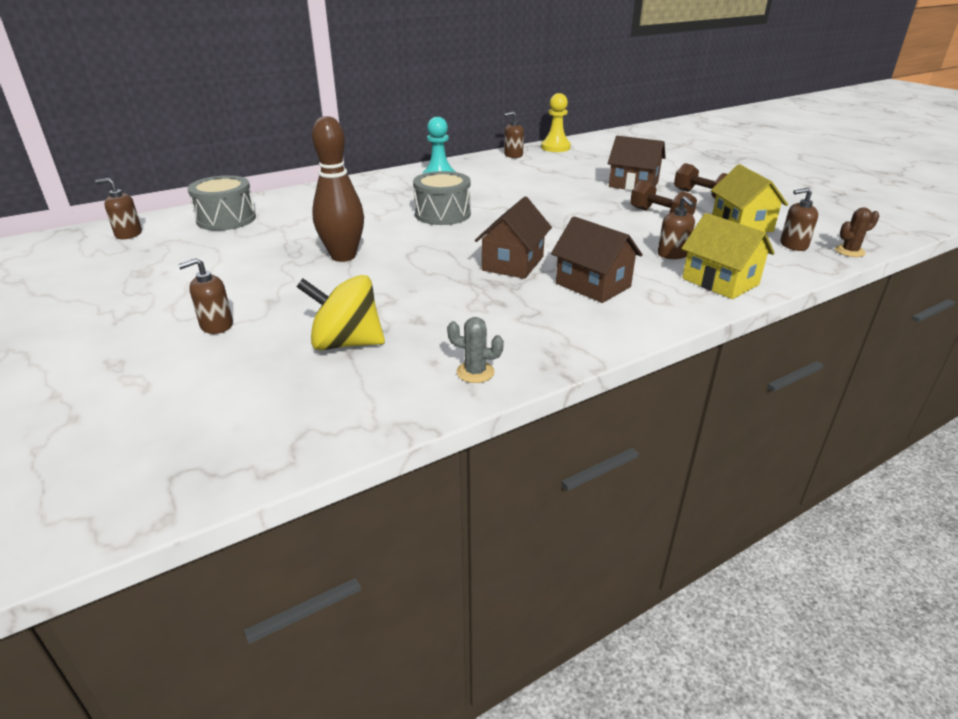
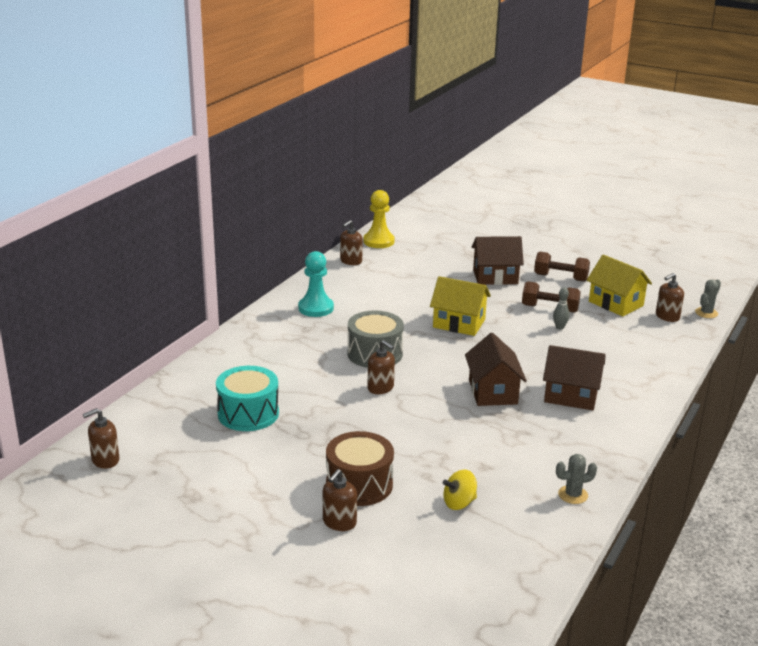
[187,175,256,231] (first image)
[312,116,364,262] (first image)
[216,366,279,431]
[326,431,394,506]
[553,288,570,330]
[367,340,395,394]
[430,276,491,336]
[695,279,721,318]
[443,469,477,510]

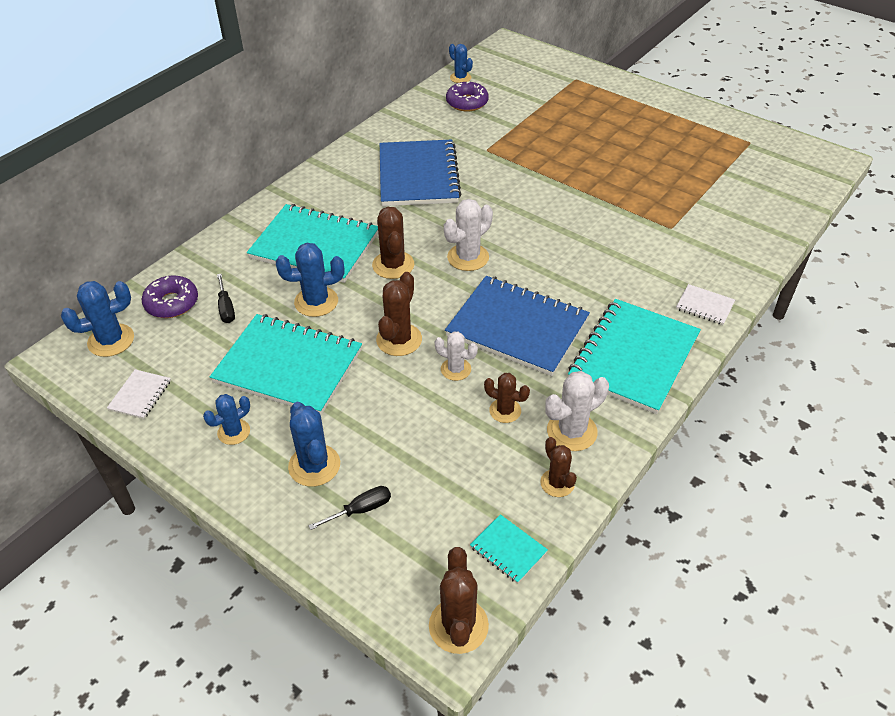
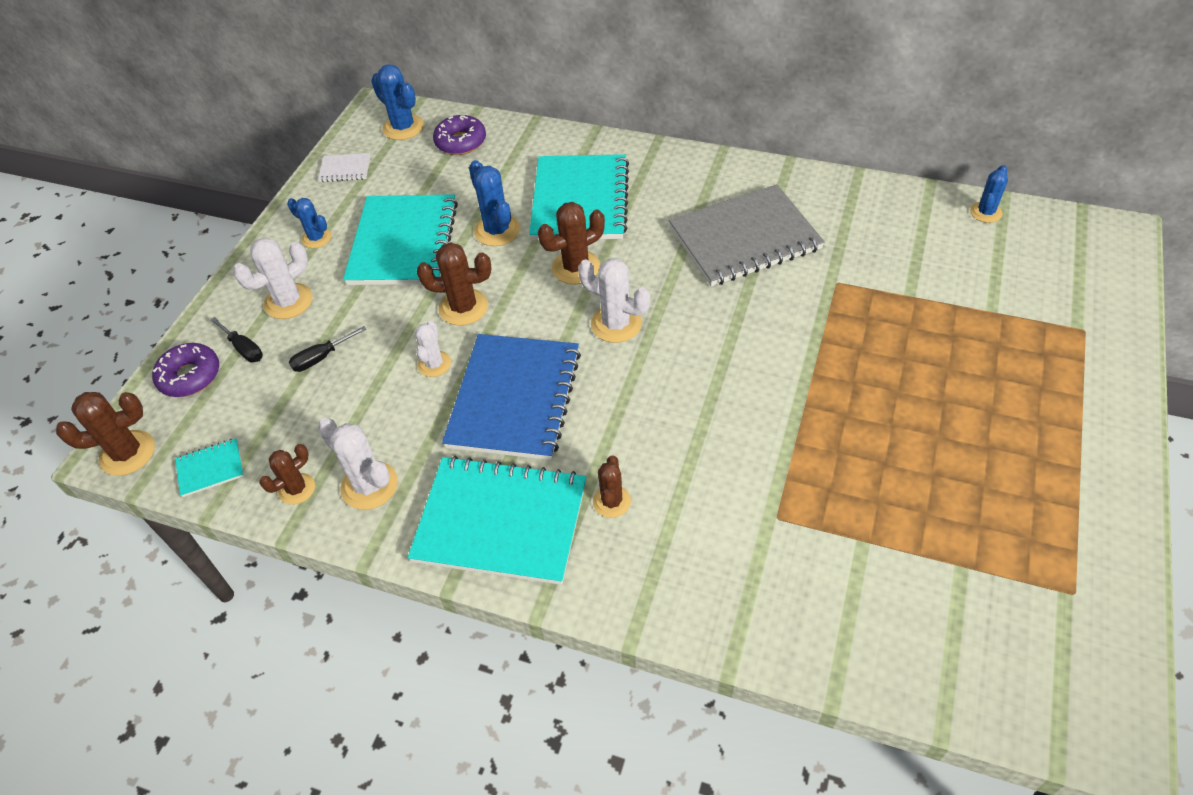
[676,284,735,325] (first image)
[289,326,366,372]
[152,343,219,397]
[593,455,631,518]
[233,237,313,319]
[669,184,825,286]
[175,438,244,497]

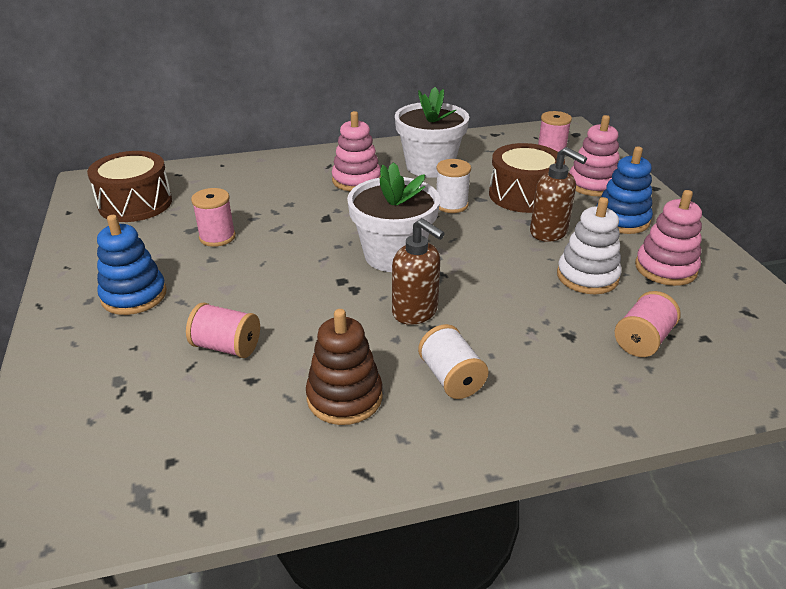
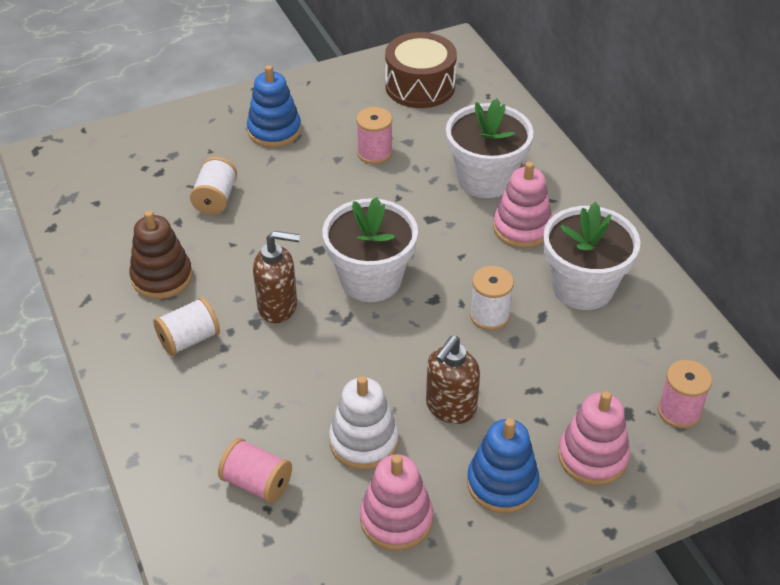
[489,143,565,213] (first image)
[446,99,534,198]
[190,157,237,215]
[253,231,300,323]

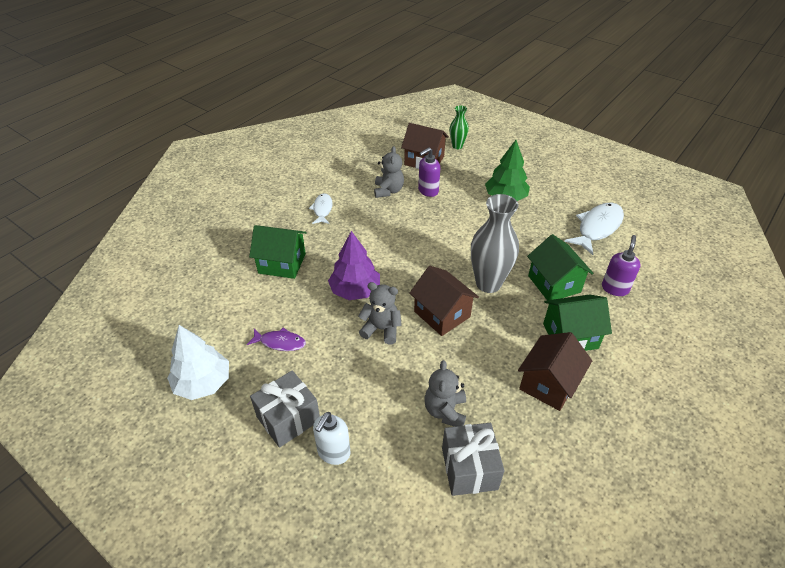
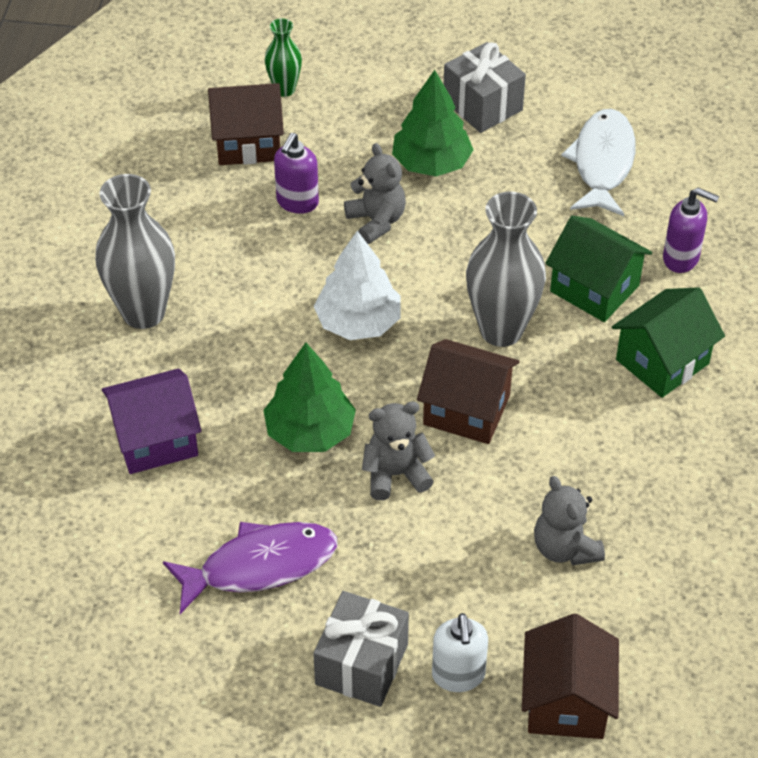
[314,231,400,340]
[344,143,406,244]
[444,42,526,133]
[522,614,619,739]
[95,174,175,329]
[102,369,201,474]
[263,343,356,452]
[663,188,719,273]
[163,522,337,614]

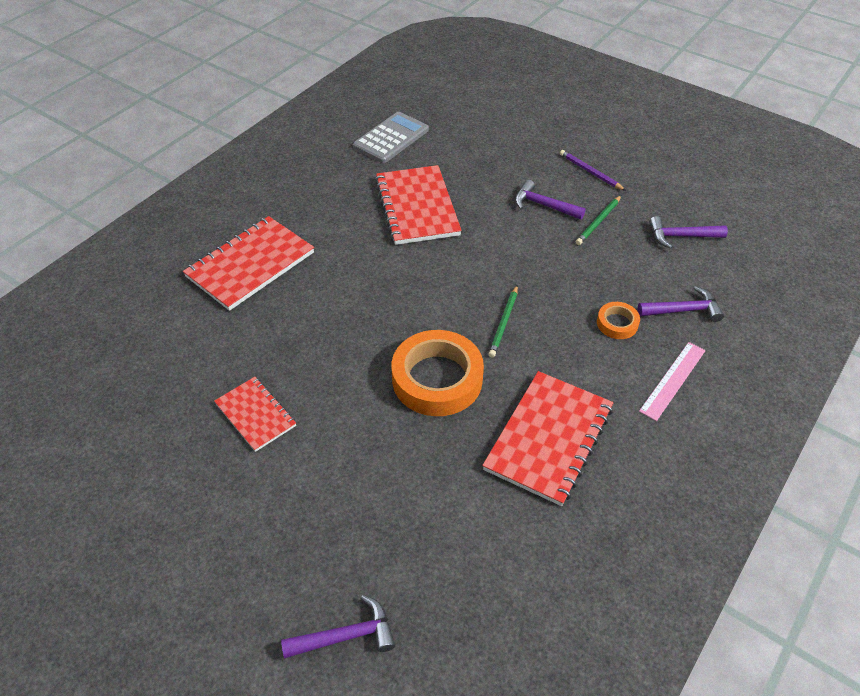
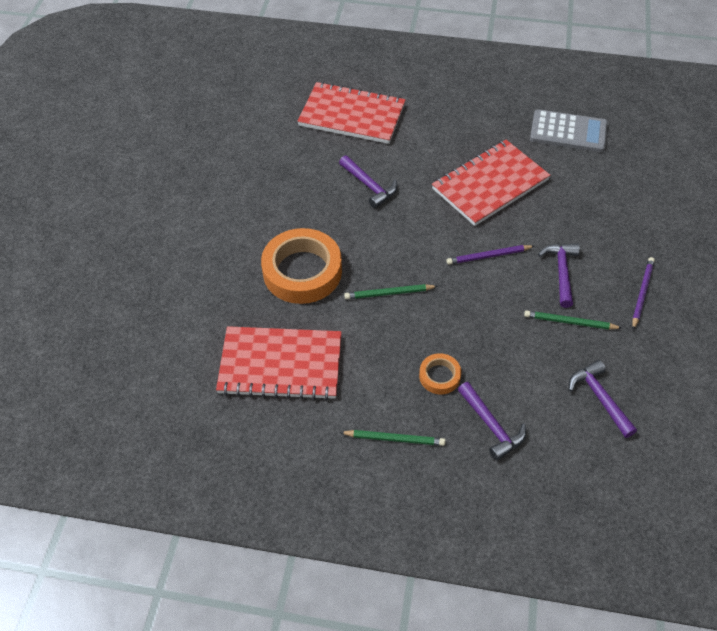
[214,377,296,452] (first image)
[446,245,534,265]
[339,155,397,208]
[340,430,446,446]

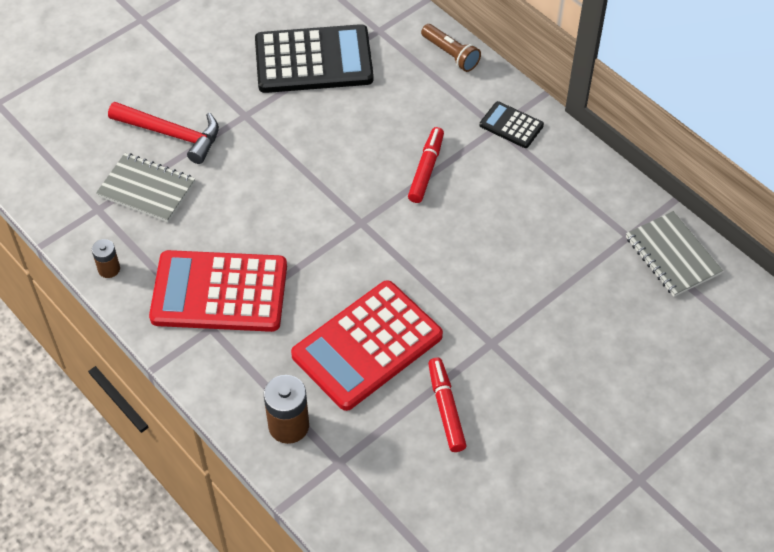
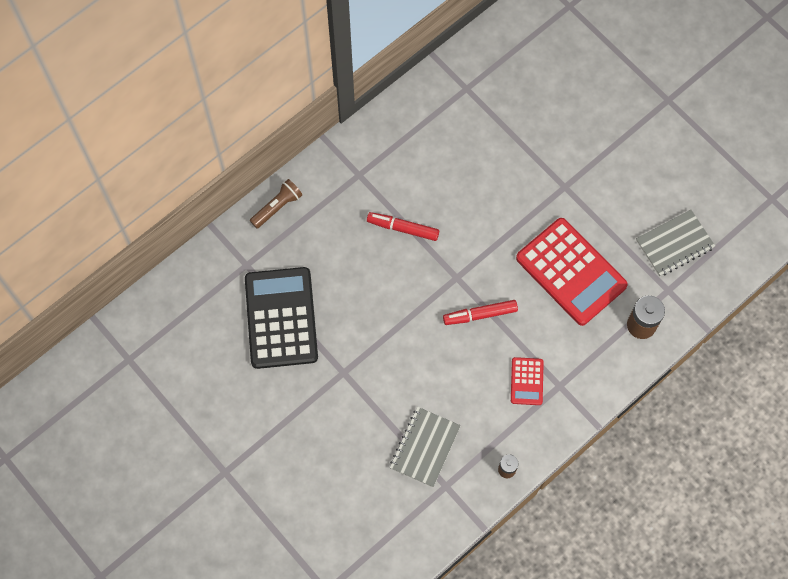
[108,102,219,164] (first image)
[480,101,544,148] (first image)
[443,300,518,325]
[636,209,715,276]
[511,357,544,405]

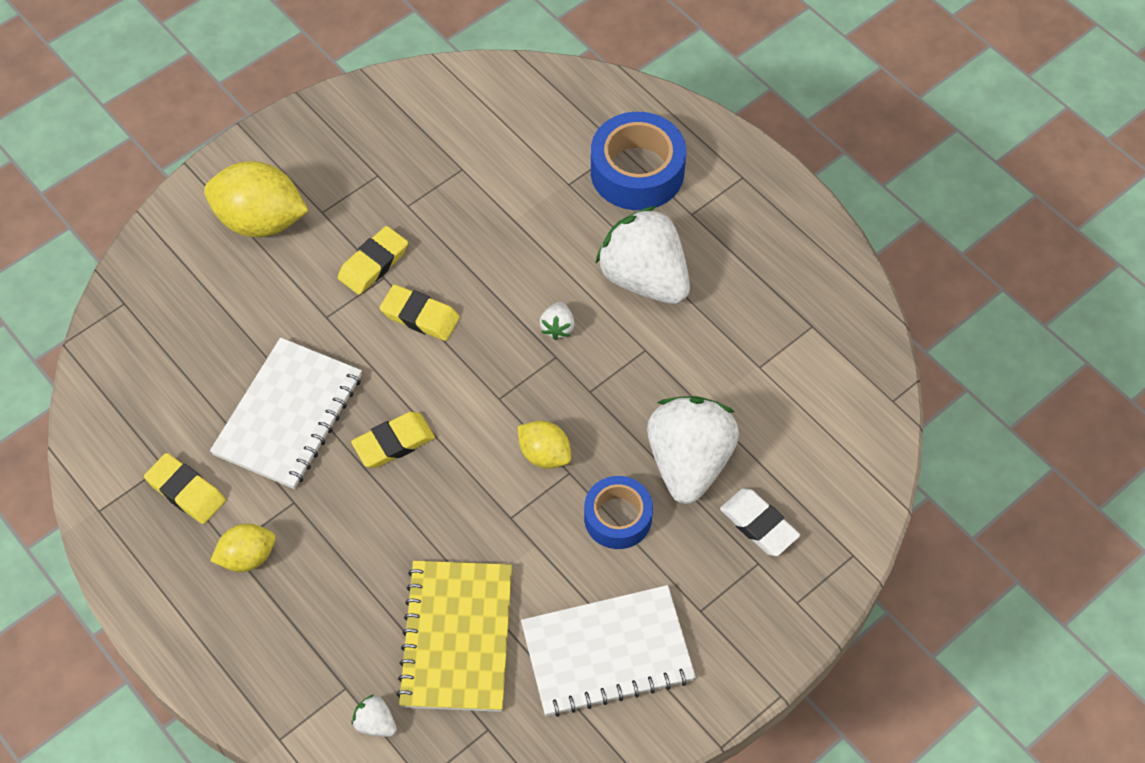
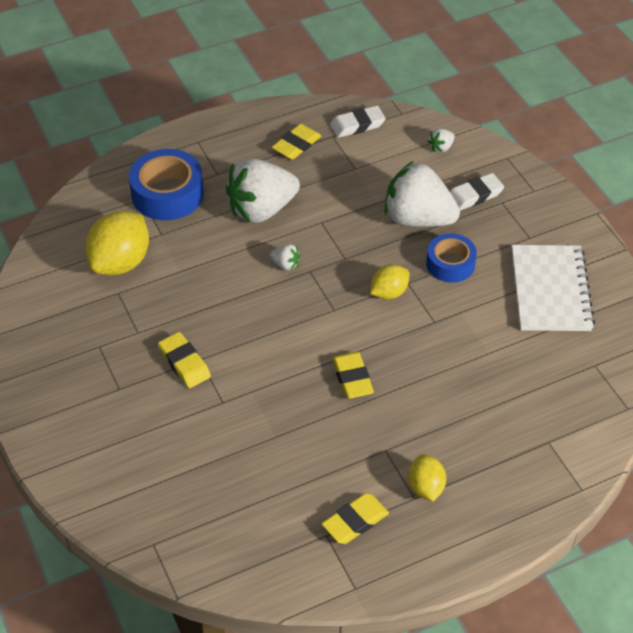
[210,337,362,489] (first image)
[396,561,512,712] (first image)
[330,105,386,138]
[85,211,149,275]
[428,128,455,153]
[272,124,321,160]

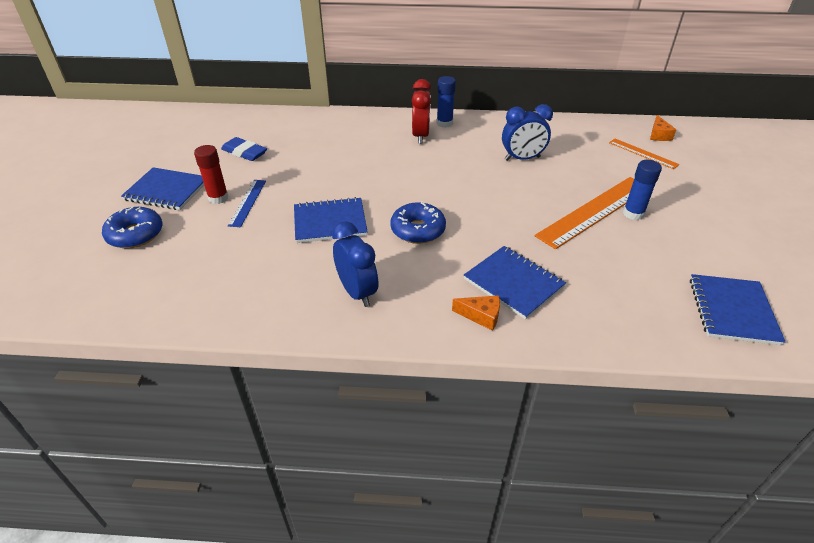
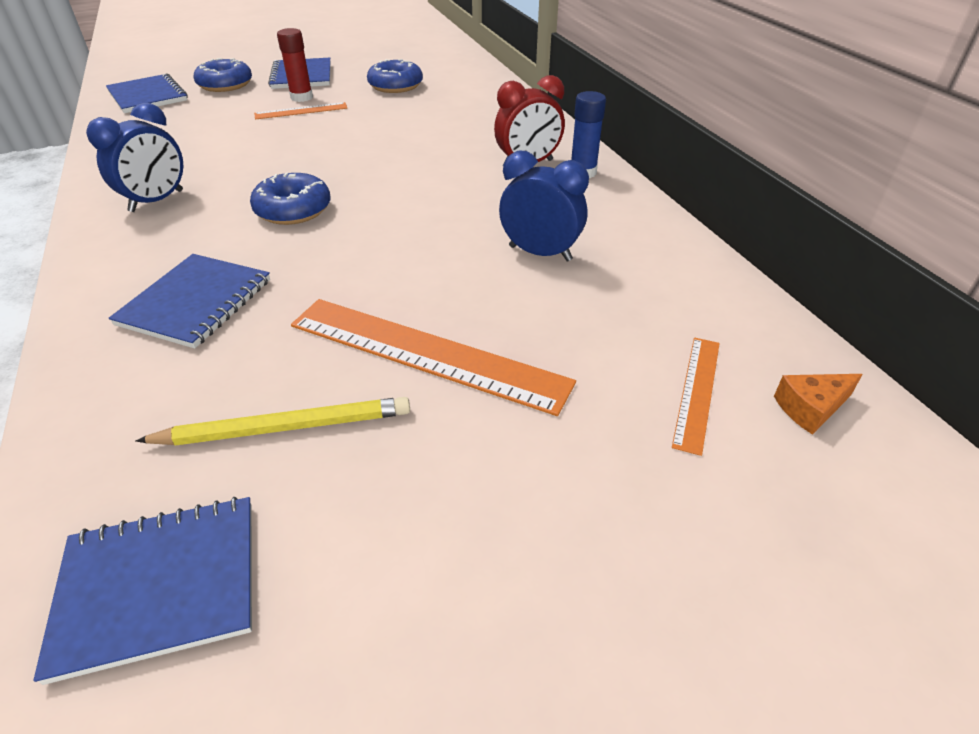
[452,295,500,331] (first image)
[623,160,662,220] (first image)
[135,397,410,446]
[106,73,187,113]
[367,59,423,93]
[254,102,347,119]
[499,150,589,261]

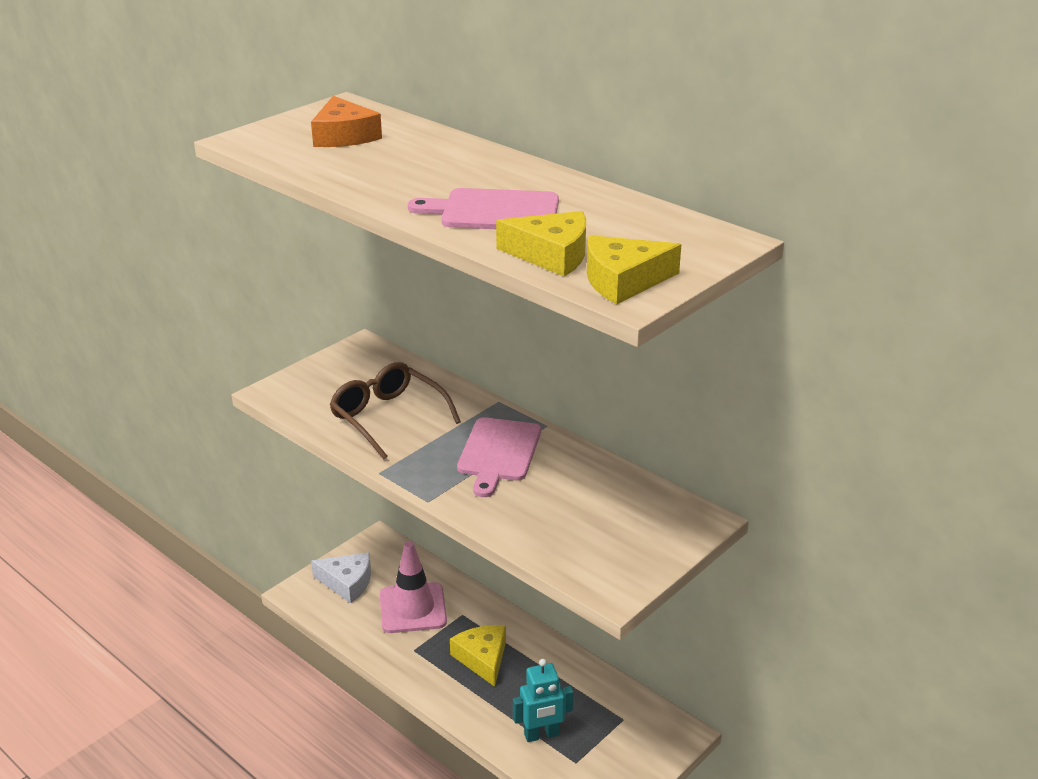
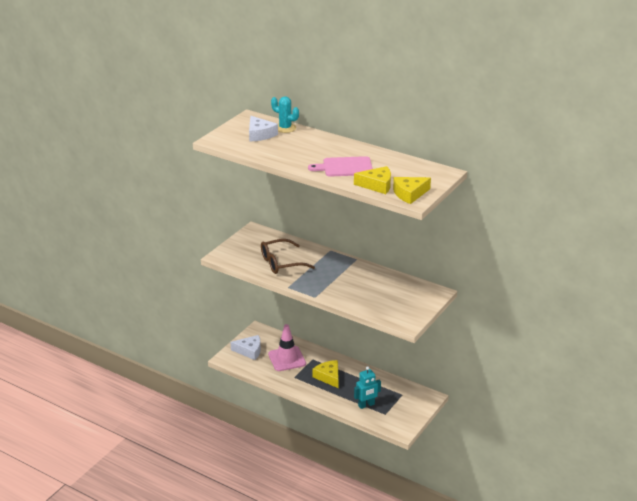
[457,417,541,497] (first image)
[271,96,299,133]
[249,116,278,142]
[261,239,315,274]

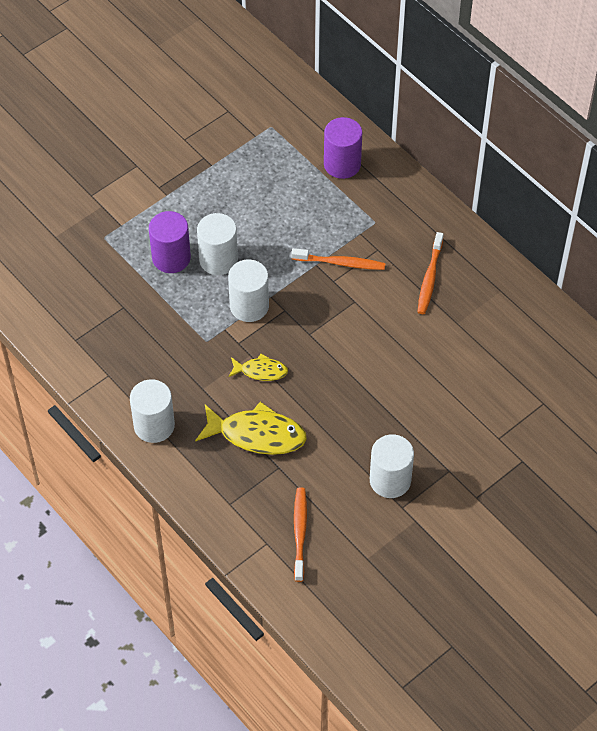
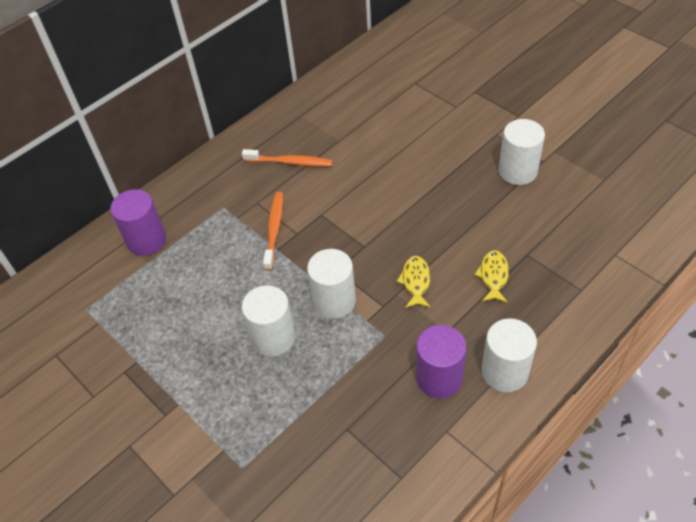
[294,487,307,582] (first image)
[416,325,466,398]
[474,250,509,303]

